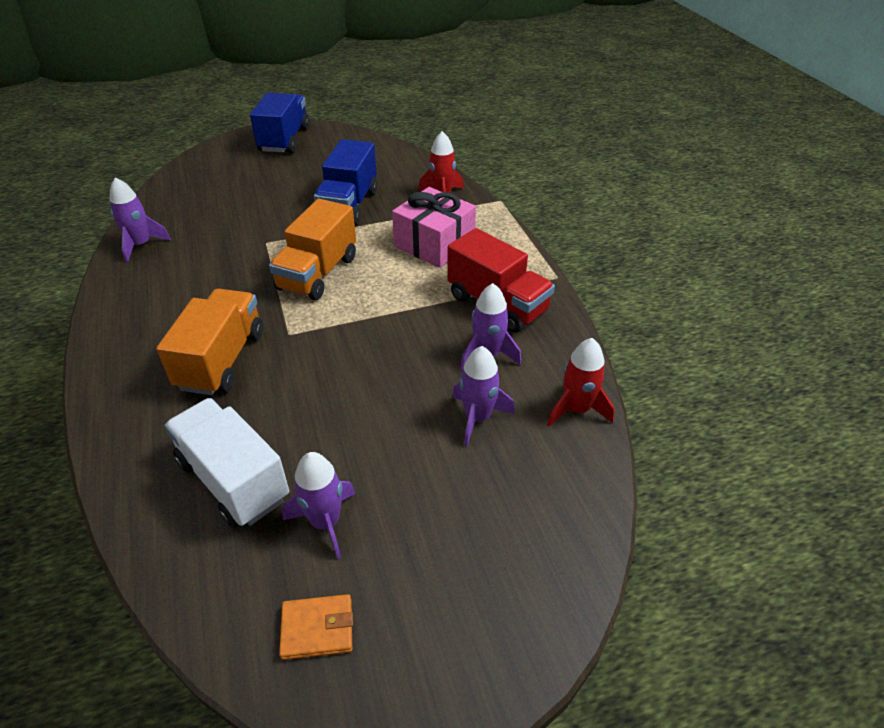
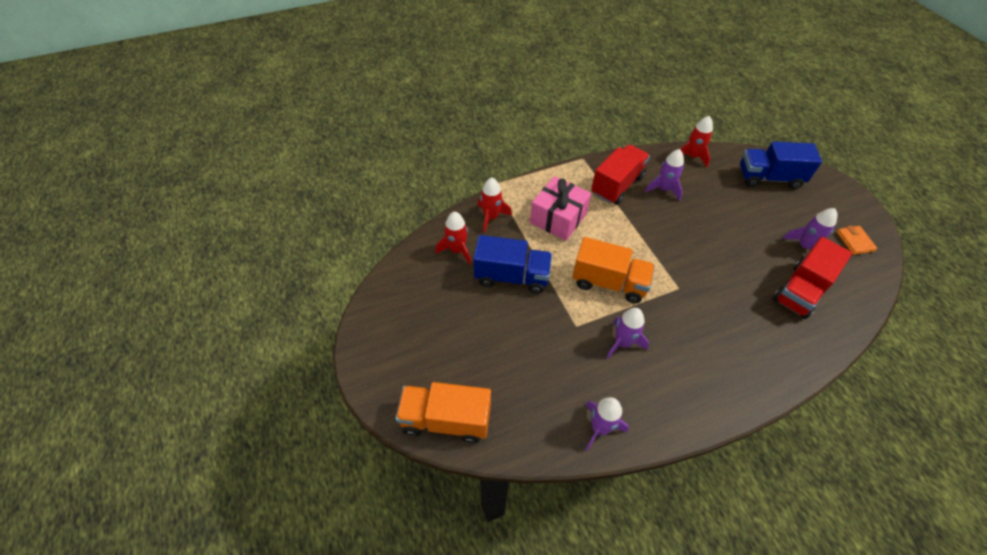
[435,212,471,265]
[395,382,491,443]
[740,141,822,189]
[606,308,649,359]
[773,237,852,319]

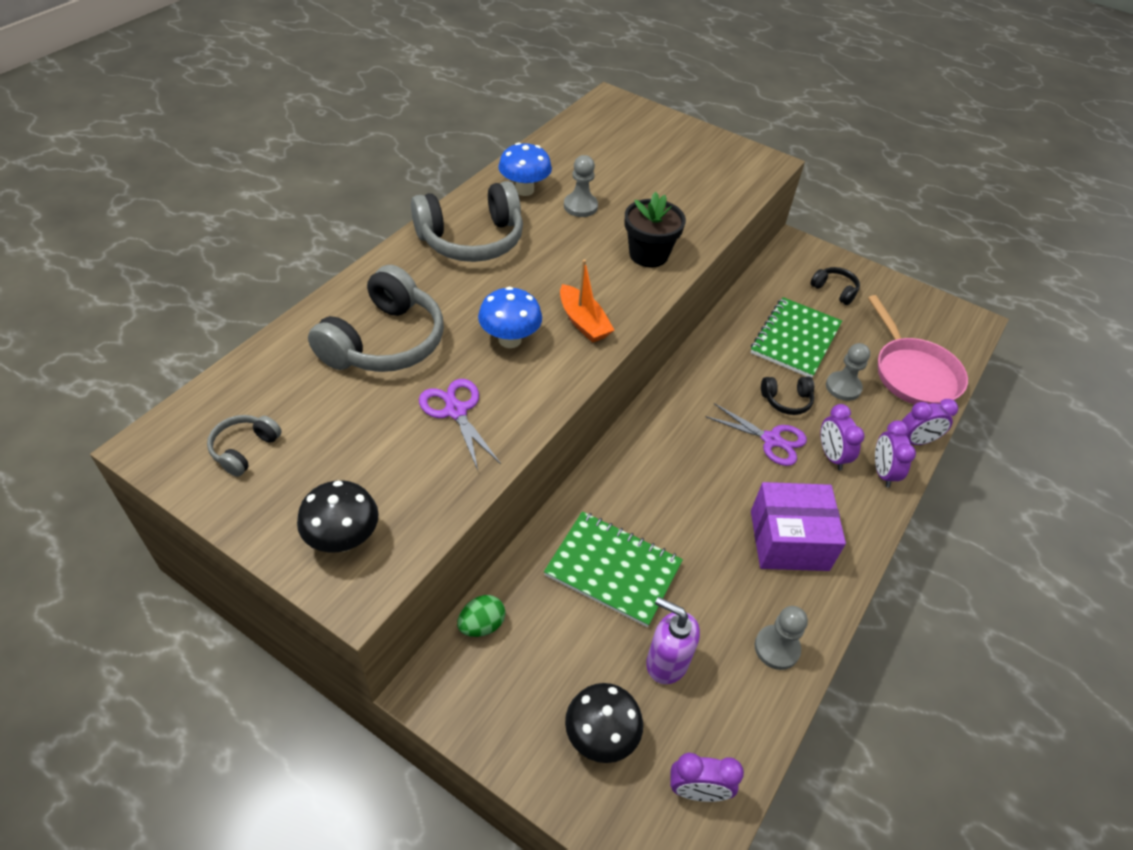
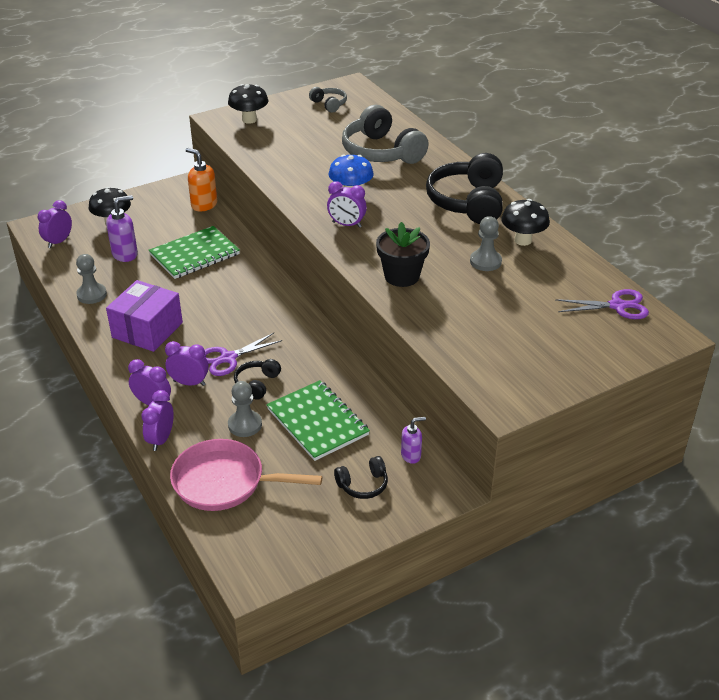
[401,417,426,464]
[555,289,649,319]
[186,148,217,212]
[327,181,367,228]
[426,153,503,224]
[501,199,550,246]

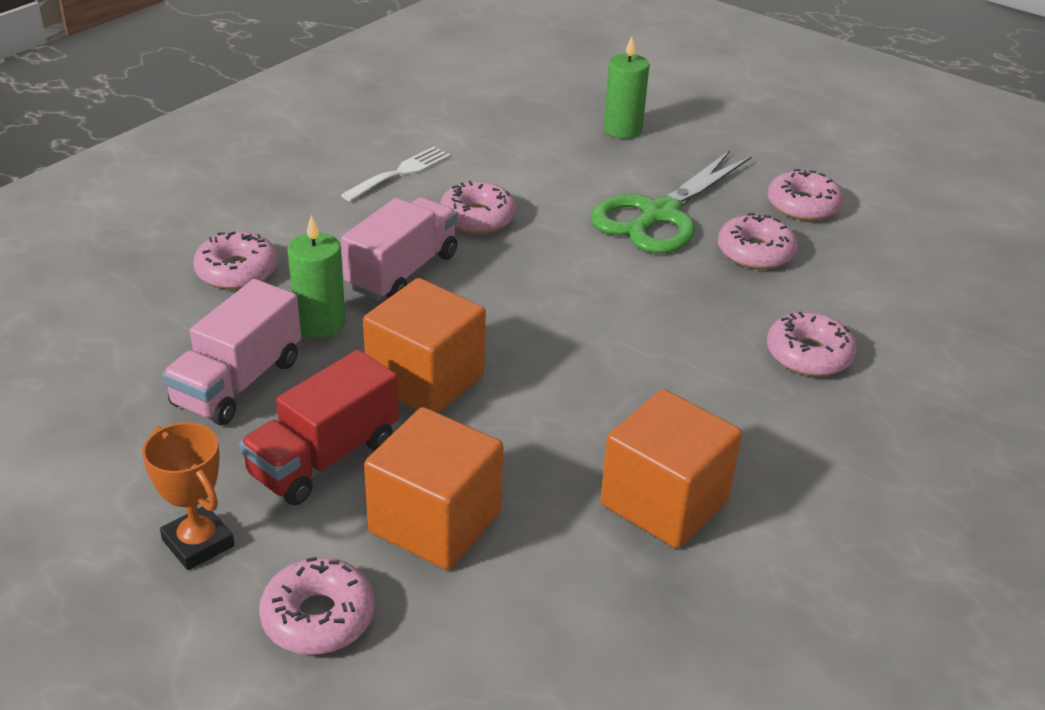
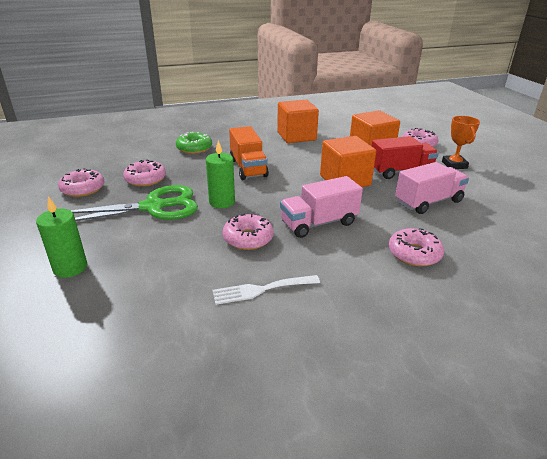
[229,126,269,180]
[206,141,235,208]
[176,132,212,154]

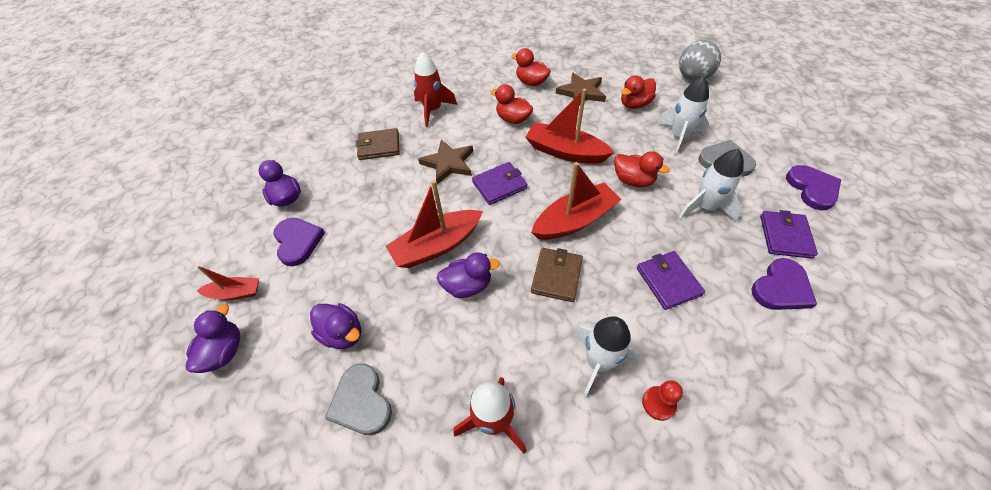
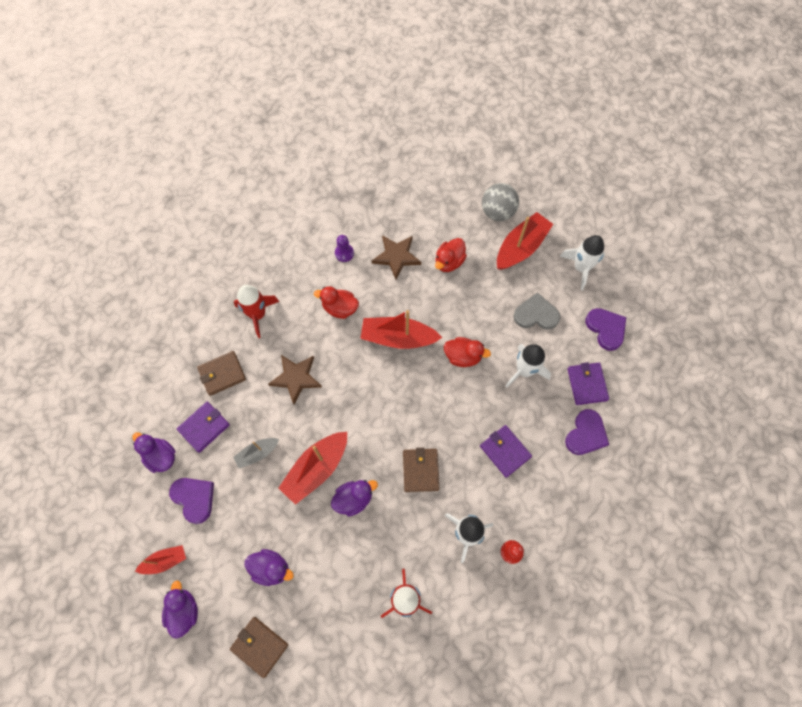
[325,363,392,435] (first image)
[230,617,288,678]
[233,438,279,468]
[177,402,230,453]
[497,212,553,270]
[560,235,605,290]
[335,235,354,262]

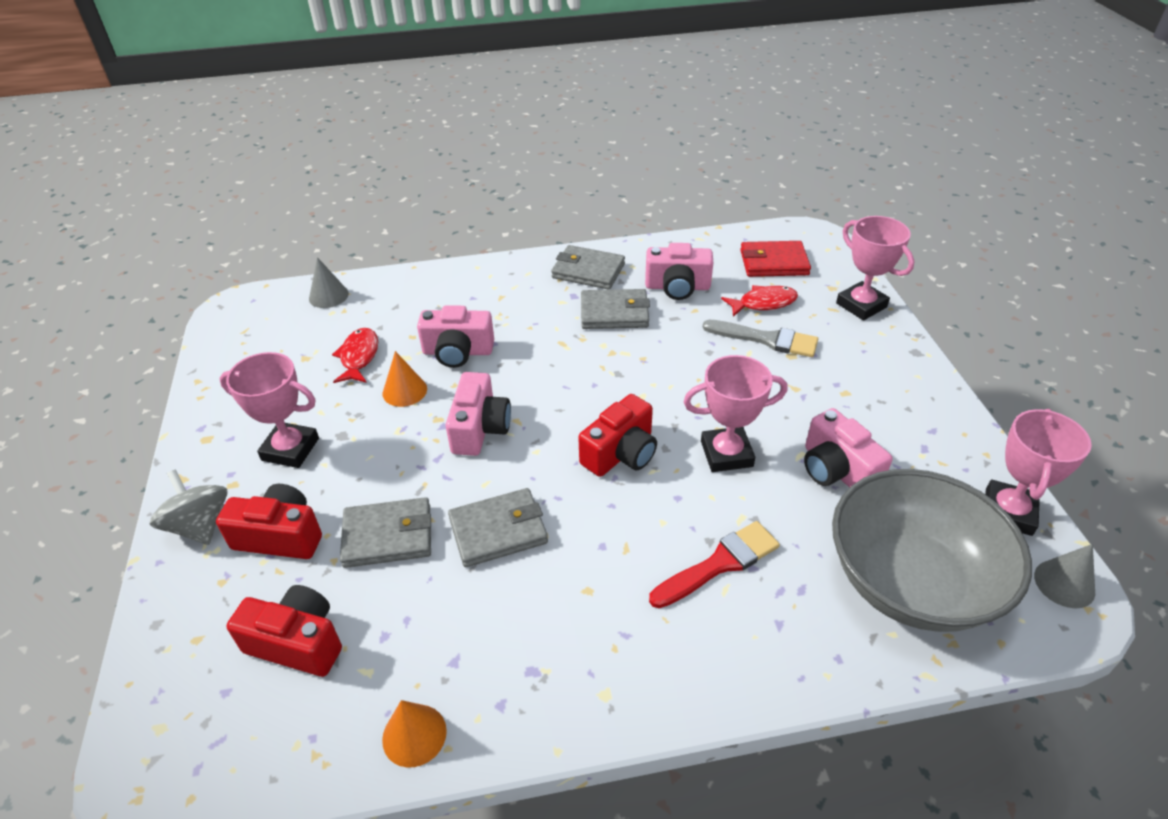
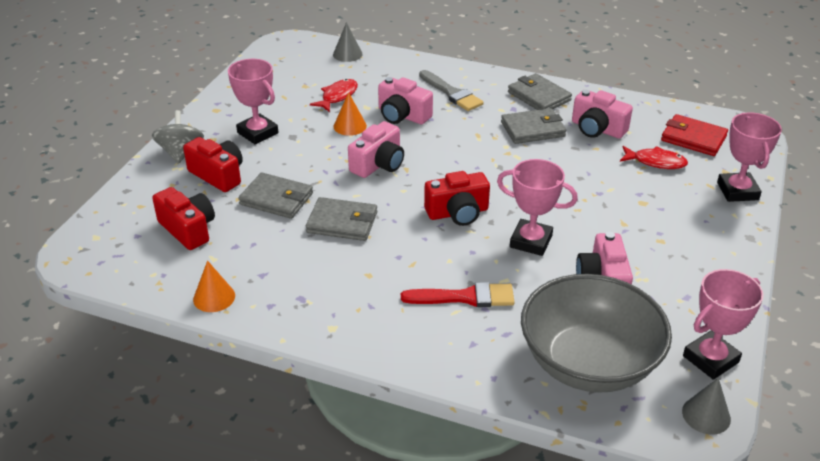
[419,70,484,111]
[501,108,566,144]

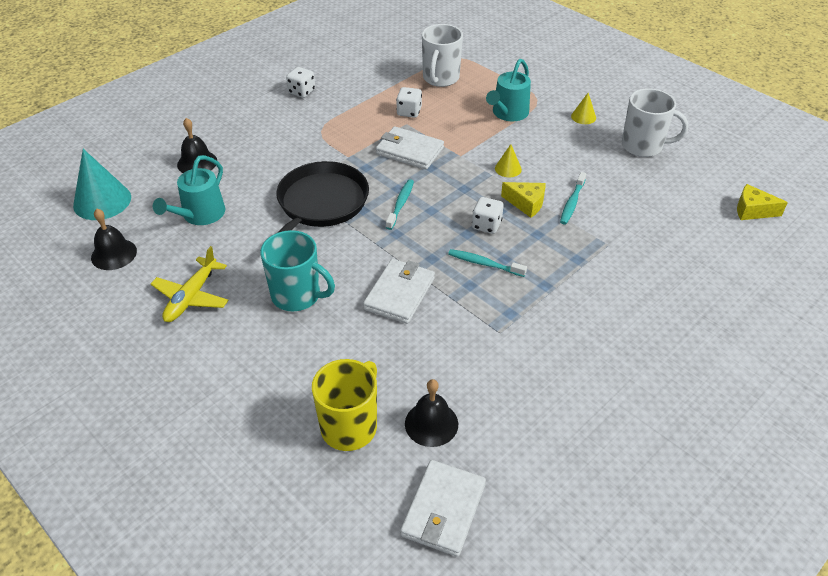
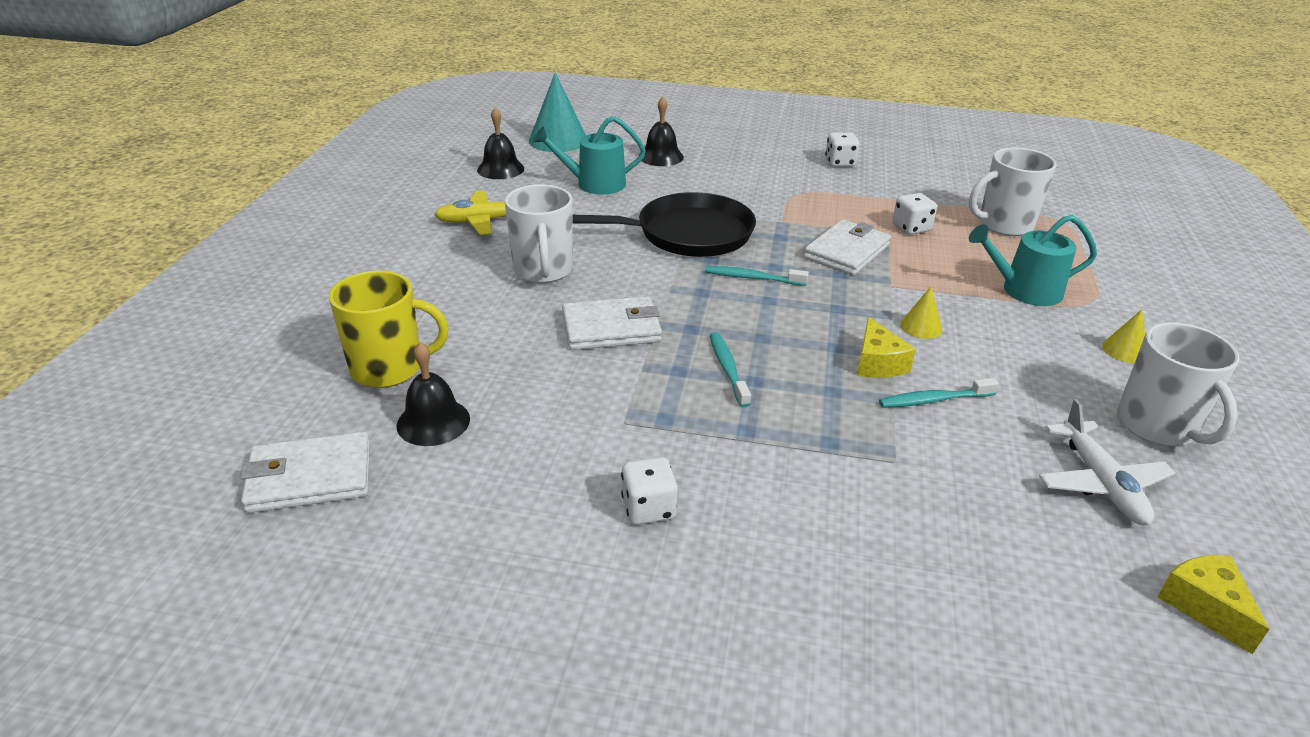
[1039,399,1175,525]
[621,457,678,525]
[505,184,573,283]
[804,219,891,276]
[705,266,809,286]

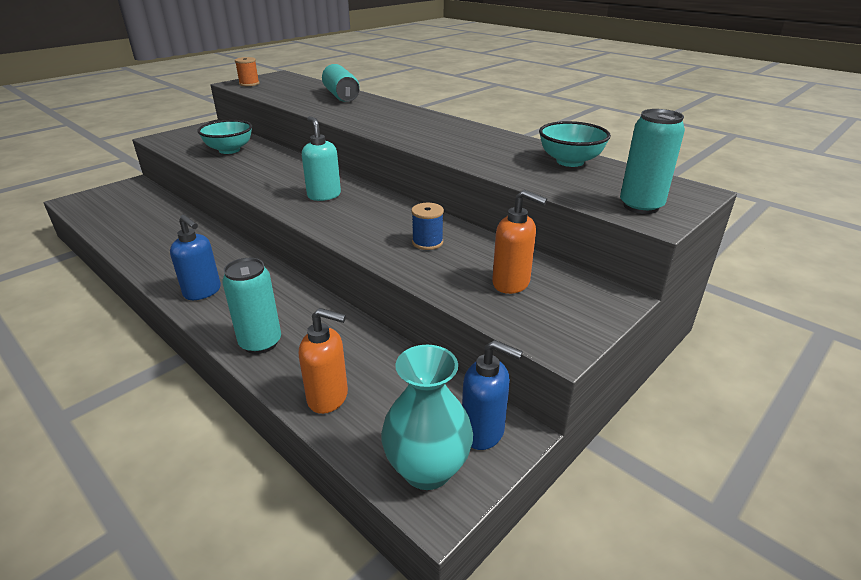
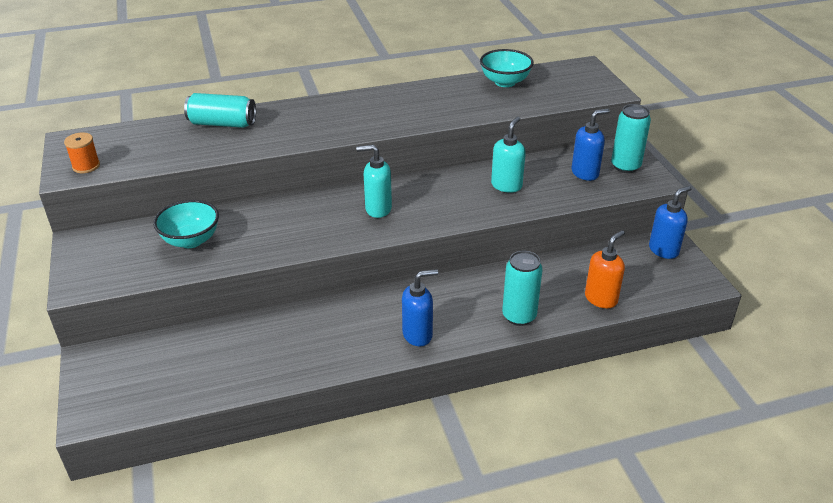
[381,345,473,490] (first image)
[611,104,651,173]
[491,117,526,193]
[571,109,610,181]

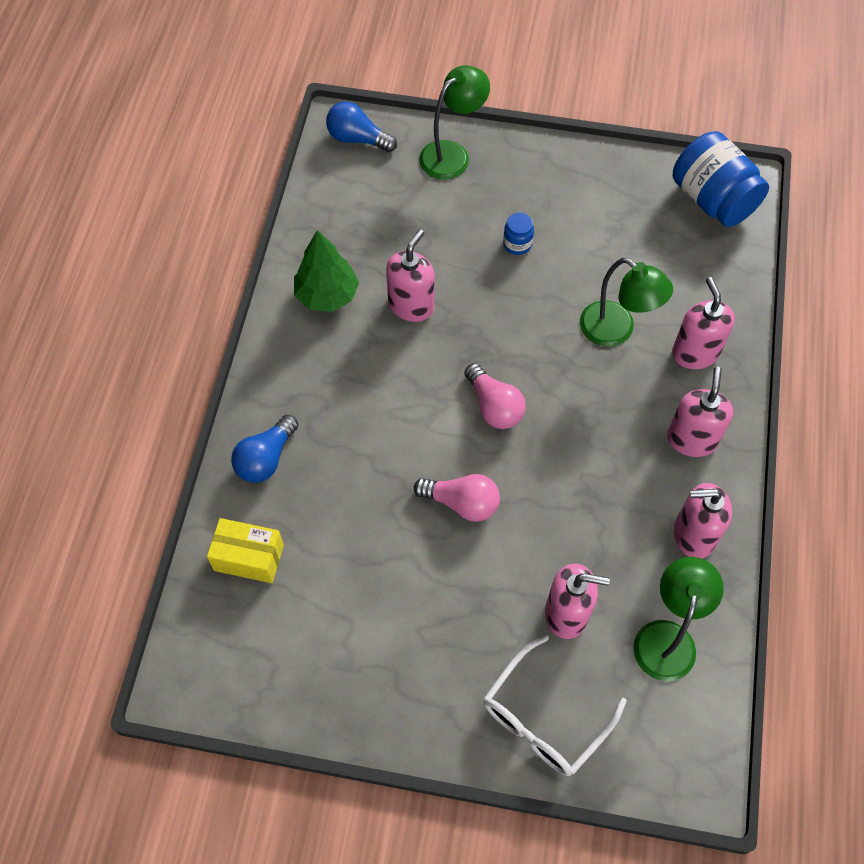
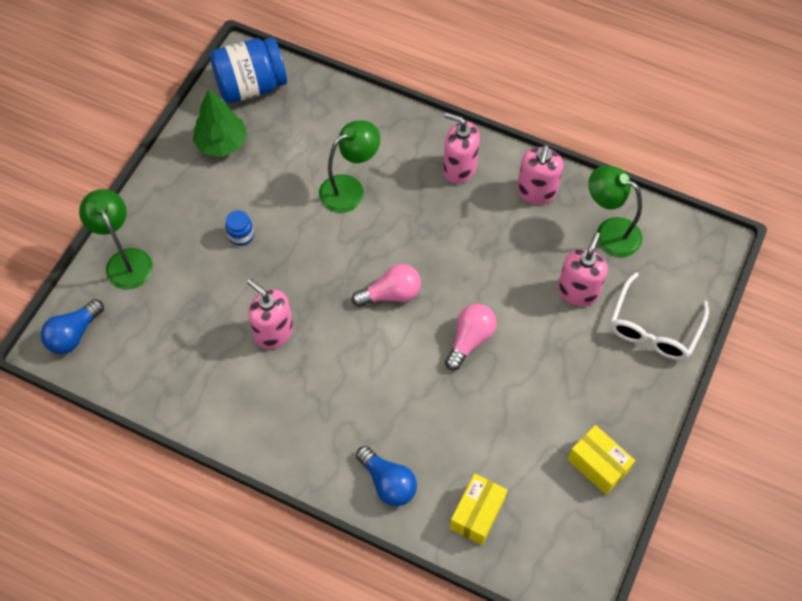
[672,277,735,369] (first image)
[567,425,635,495]
[193,89,247,157]
[610,272,709,360]

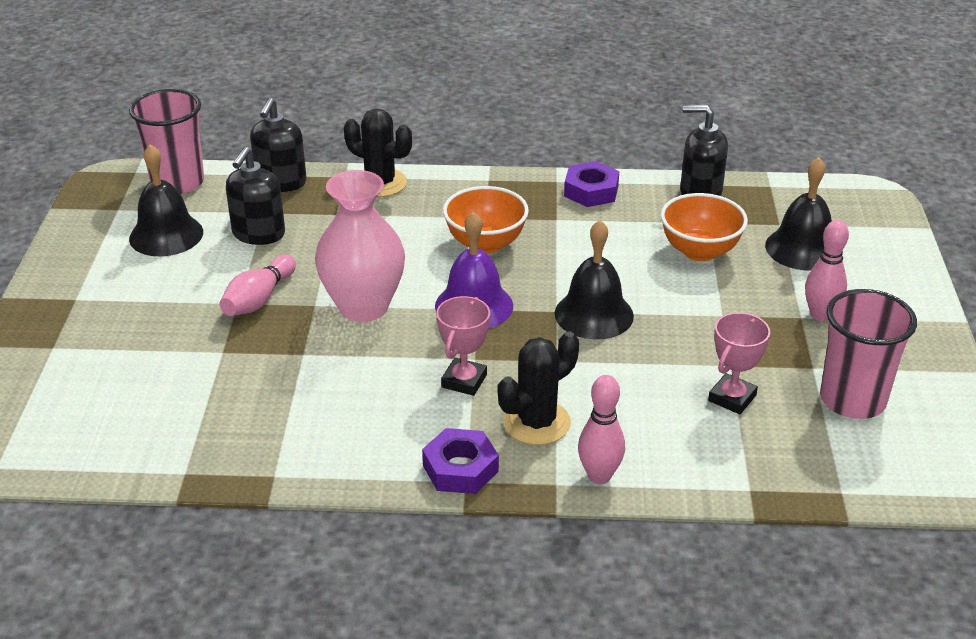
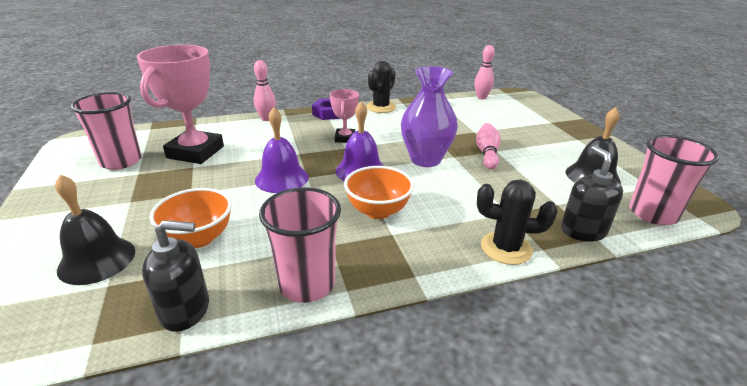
[226,147,285,245] (first image)
[366,61,396,113]
[474,45,495,99]
[259,187,341,303]
[401,66,458,167]
[255,107,309,193]
[137,45,224,164]

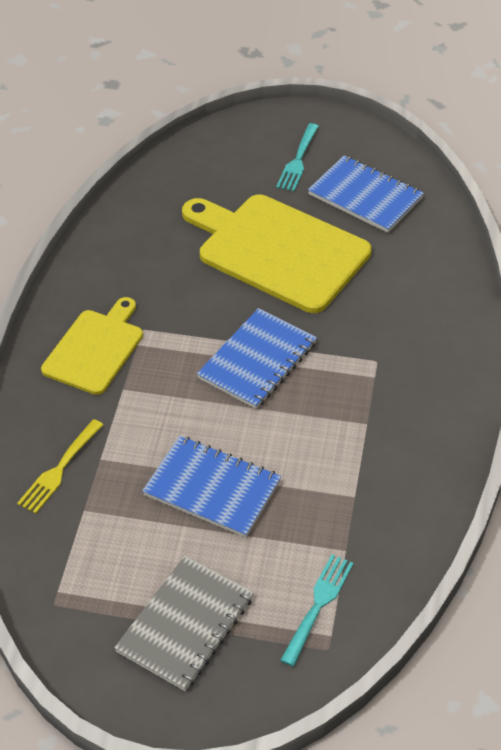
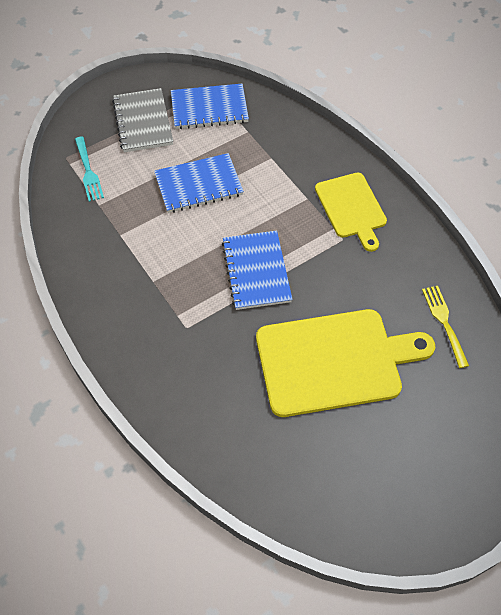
[276,123,319,191] (first image)
[422,286,469,368]
[171,84,249,129]

